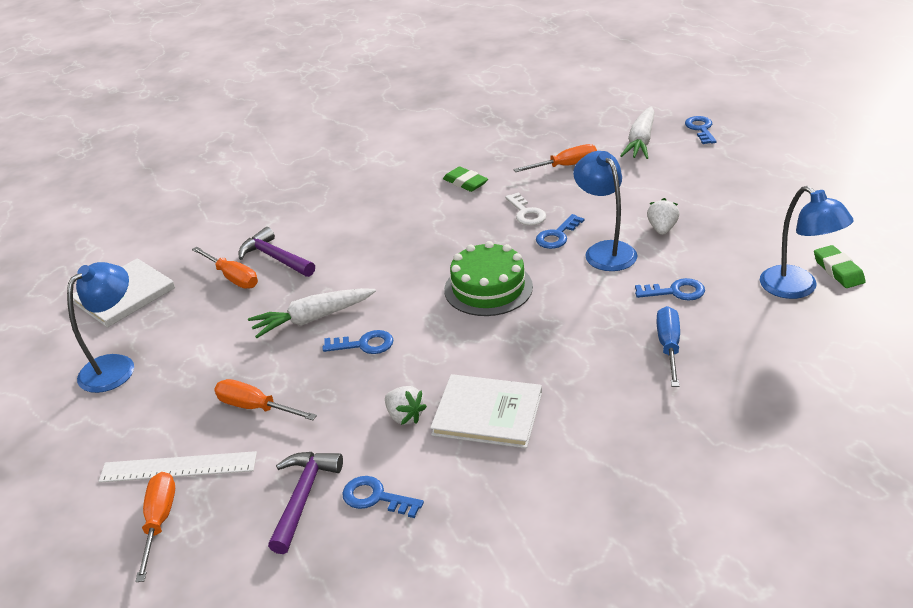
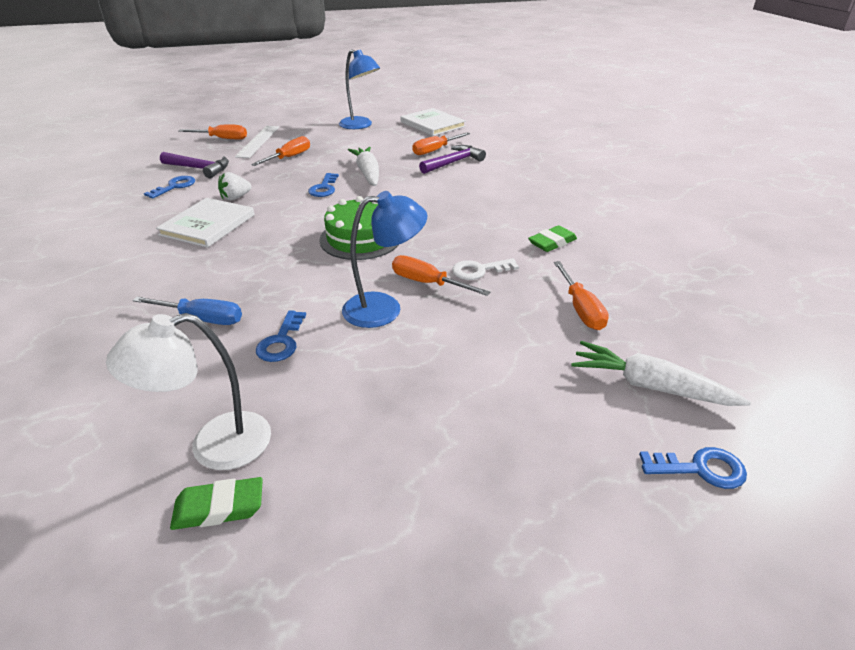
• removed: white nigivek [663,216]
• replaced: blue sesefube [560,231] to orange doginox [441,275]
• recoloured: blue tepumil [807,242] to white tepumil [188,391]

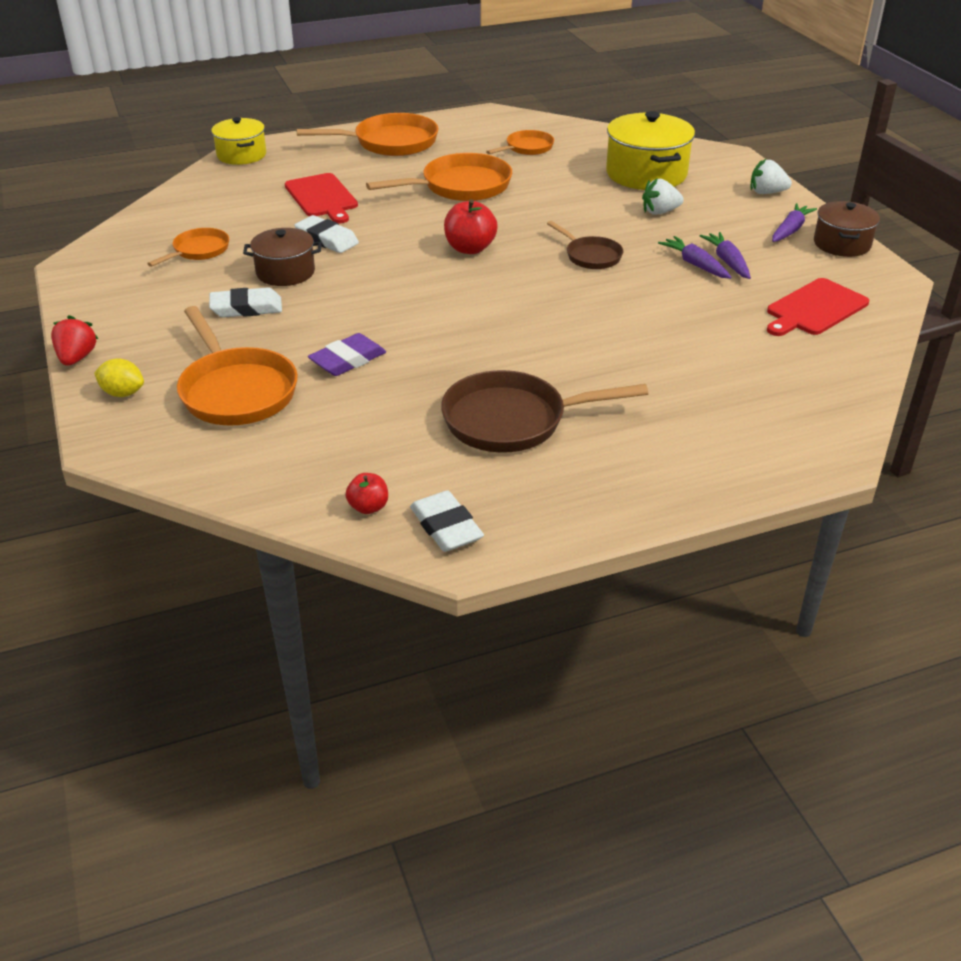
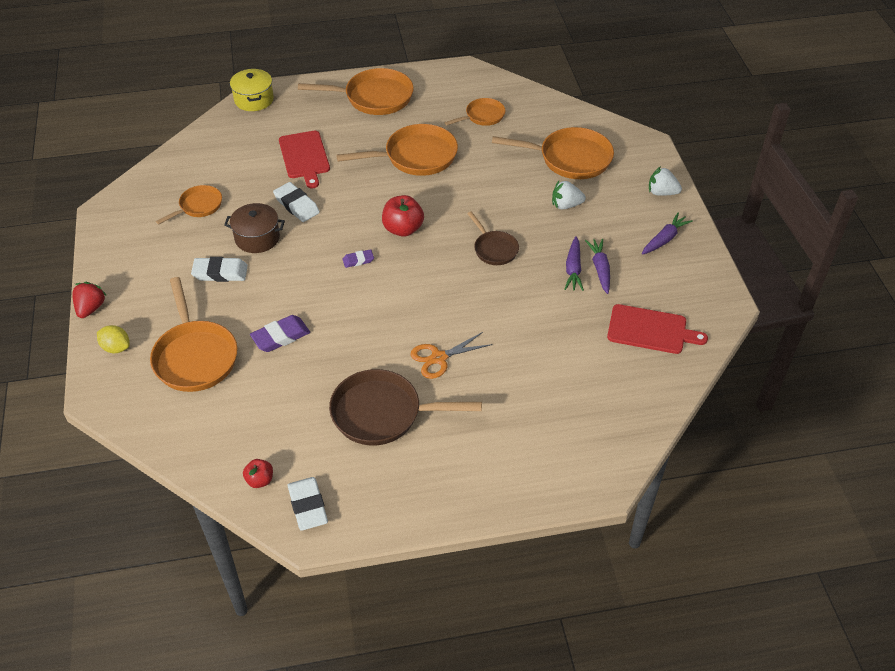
• removed: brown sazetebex [847,229]
• added: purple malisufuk [358,258]
• added: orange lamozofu [451,355]
• replaced: yellow sazetebex [650,150] to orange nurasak [553,153]
• turned: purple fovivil [694,257] = [574,263] 150 degrees counterclockwise
• turned: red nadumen [818,307] = [657,329] 135 degrees counterclockwise

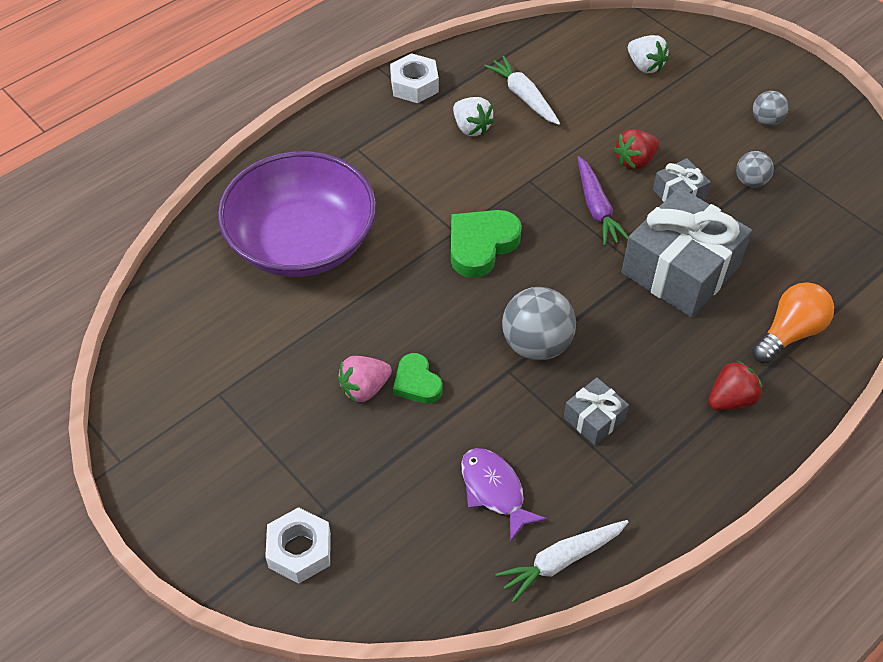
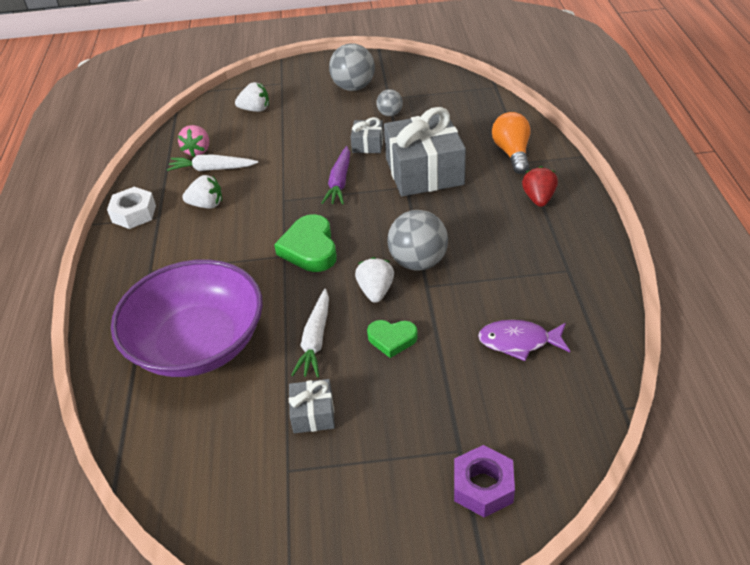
• removed: red nigivek [636,149]
• added: white nigivek [374,280]
• moved: pink nigivek [365,379] to [193,141]
• moved: white fovivil [561,561] to [310,333]
• moved: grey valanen [596,411] to [312,406]
• recoloured: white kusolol [298,545] to purple kusolol [484,481]
• turned: purple fovivil [603,201] = [336,175] 75 degrees clockwise
• resized: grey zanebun [771,108] = [352,67] x1.81

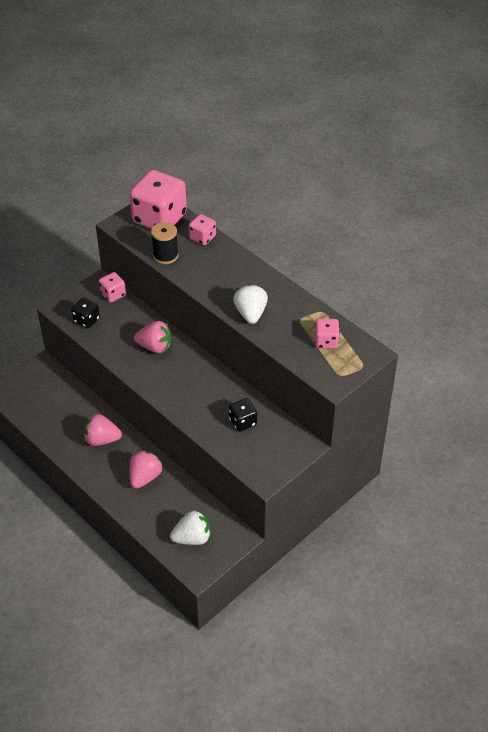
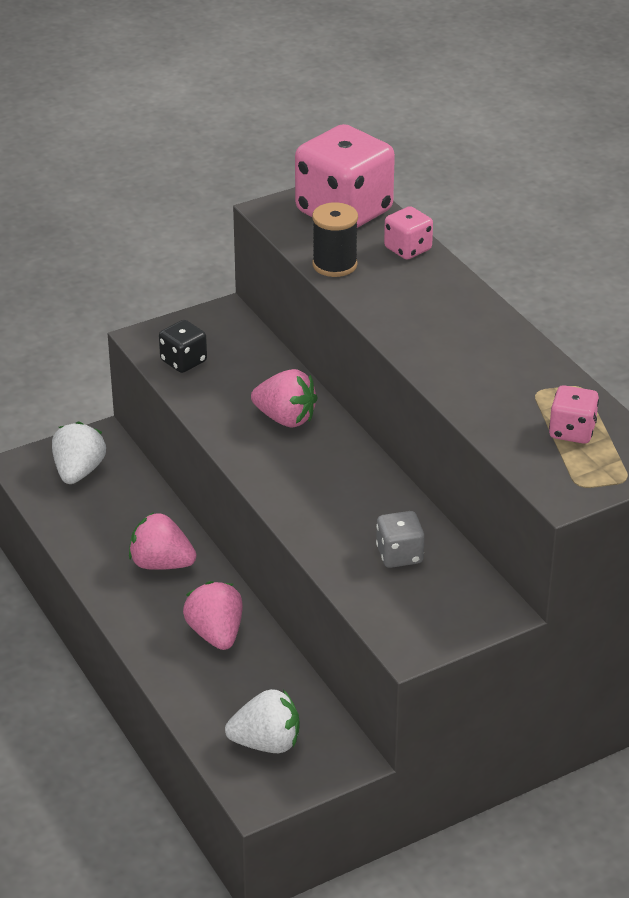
• removed: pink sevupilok [112,287]
• moved: white nigivek [250,304] to [79,453]
• recoloured: black sevupilok [243,415] to grey sevupilok [400,539]
• turned: pink nigivek [146,469] = [213,615] 60 degrees counterclockwise

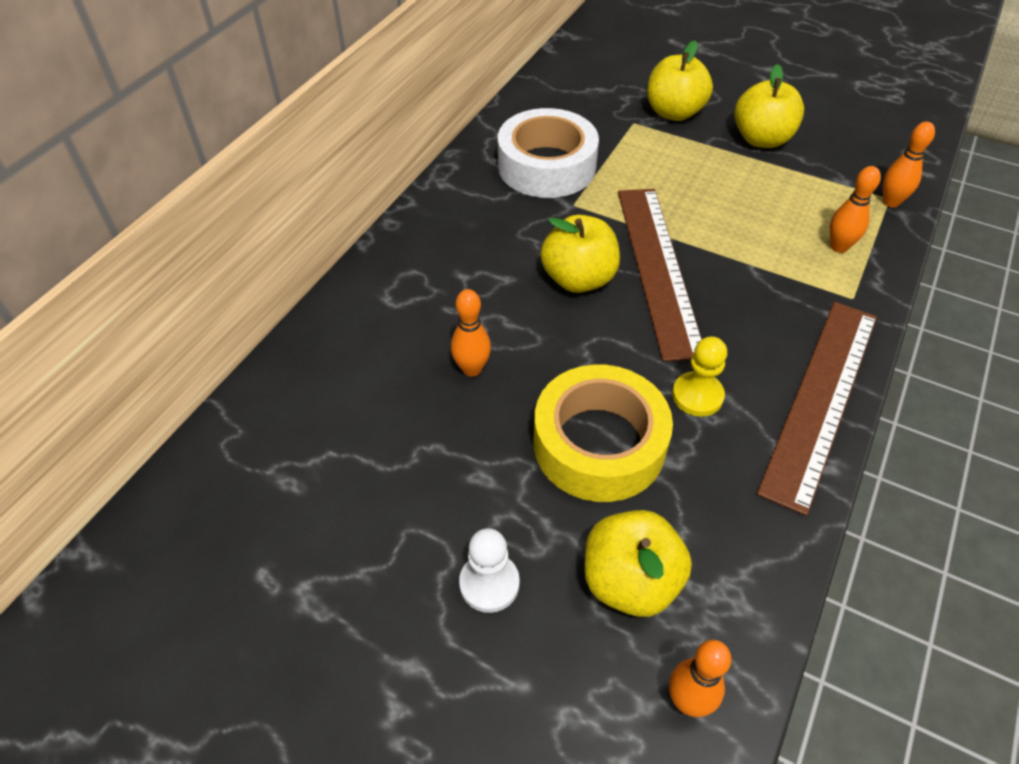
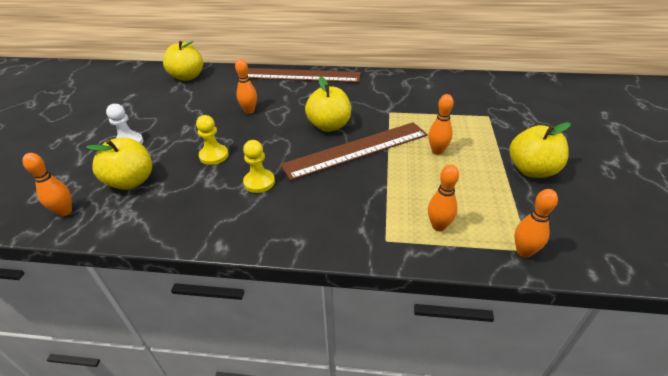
• removed: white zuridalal [548,153]
• added: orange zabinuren [441,124]
• moved: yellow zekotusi [680,81] to [183,61]
• moved: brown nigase [817,409] to [304,75]
• replaced: yellow zuridalal [603,433] to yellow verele [212,140]

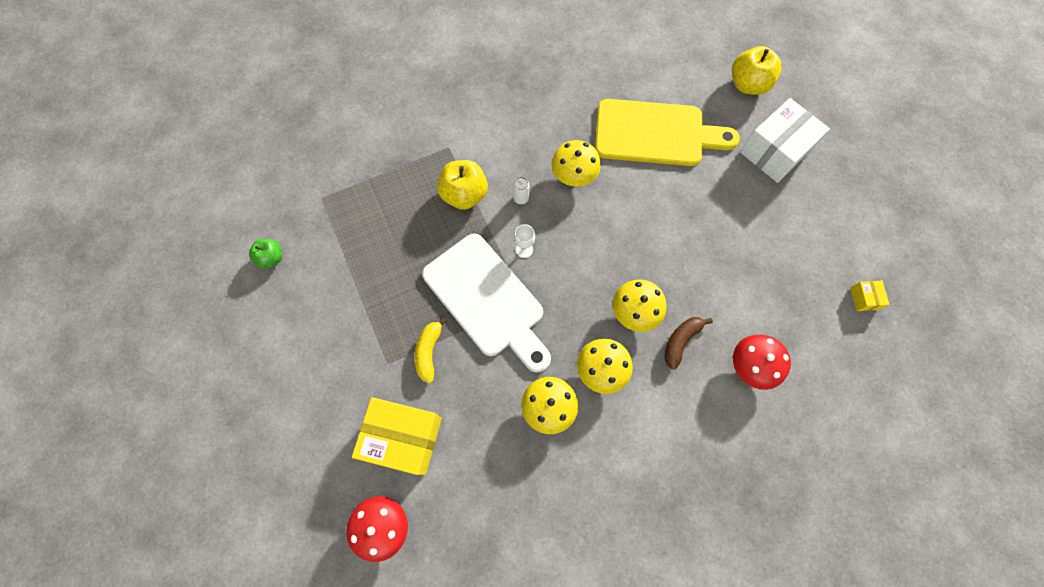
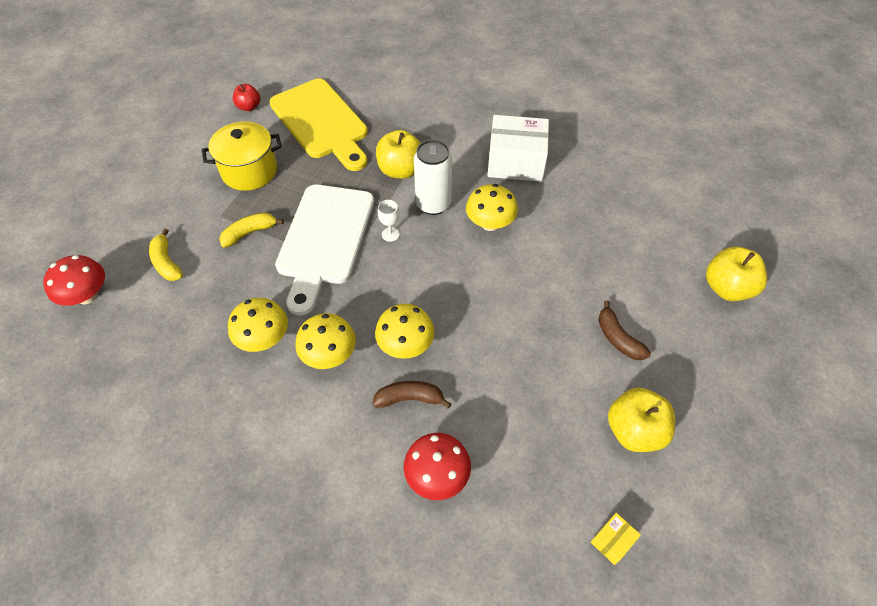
• added: yellow sazetebex [242,156]
• added: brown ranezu [624,330]
• added: yellow zekotusi [641,419]
• moved: yellow nadumen [667,132] to [318,125]
• moved: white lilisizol [785,140] to [518,148]
• replaced: yellow lilisizol [397,436] to yellow ranezu [166,254]
• recoloured: green zekotusi [265,254] to red zekotusi [246,97]
• resized: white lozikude [521,190] = [433,177] x2.23

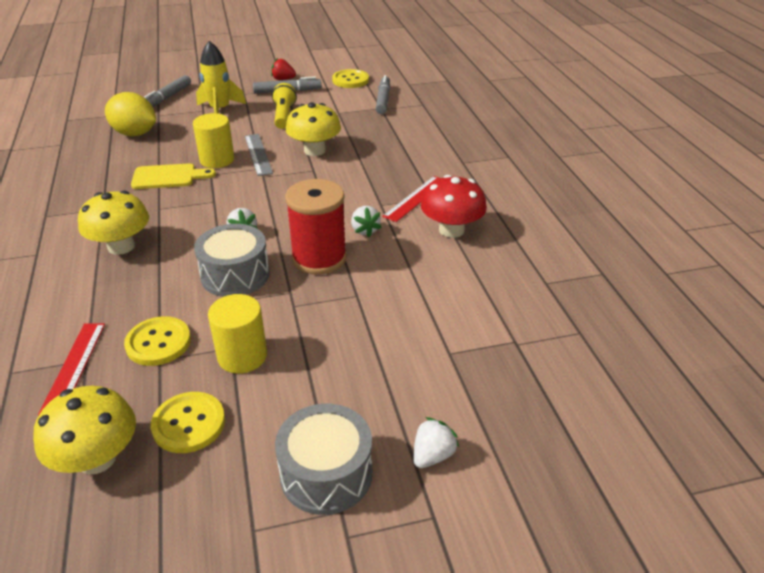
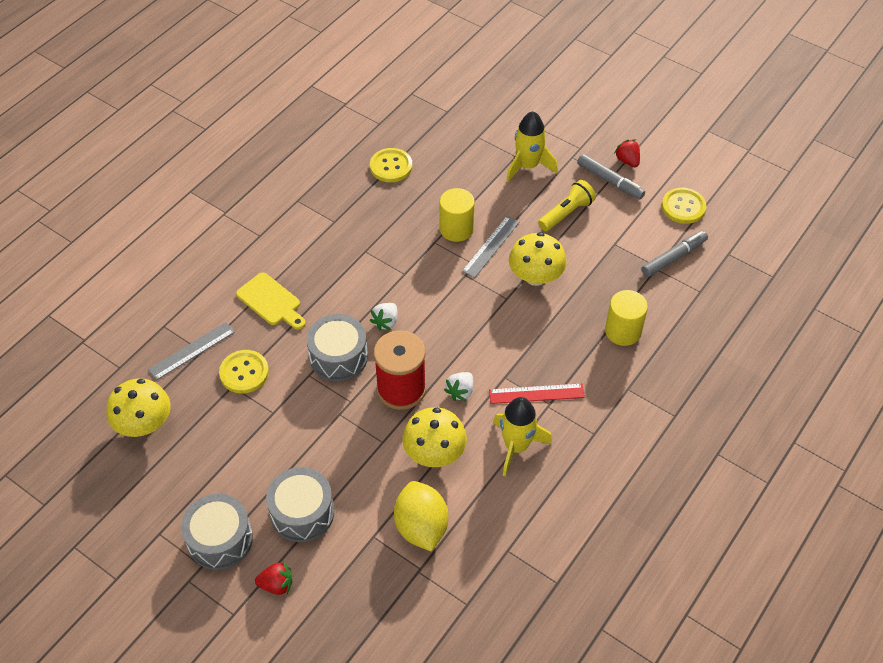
• removed: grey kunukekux [167,91]
• added: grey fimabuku [300,504]
• moved: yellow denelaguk [113,223] to [434,437]
• moved: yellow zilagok [130,114] to [421,516]
• moved: yellow nadumen [173,176] to [271,301]
• moved: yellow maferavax [188,422] to [391,165]
• moved: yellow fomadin [237,334] to [626,318]
• replaced: red denelaguk [454,206] to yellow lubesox [522,437]
• recoloured: red nigase [71,369] to grey nigase [191,351]
• recoloured: white nigivek [436,442] to red nigivek [273,578]

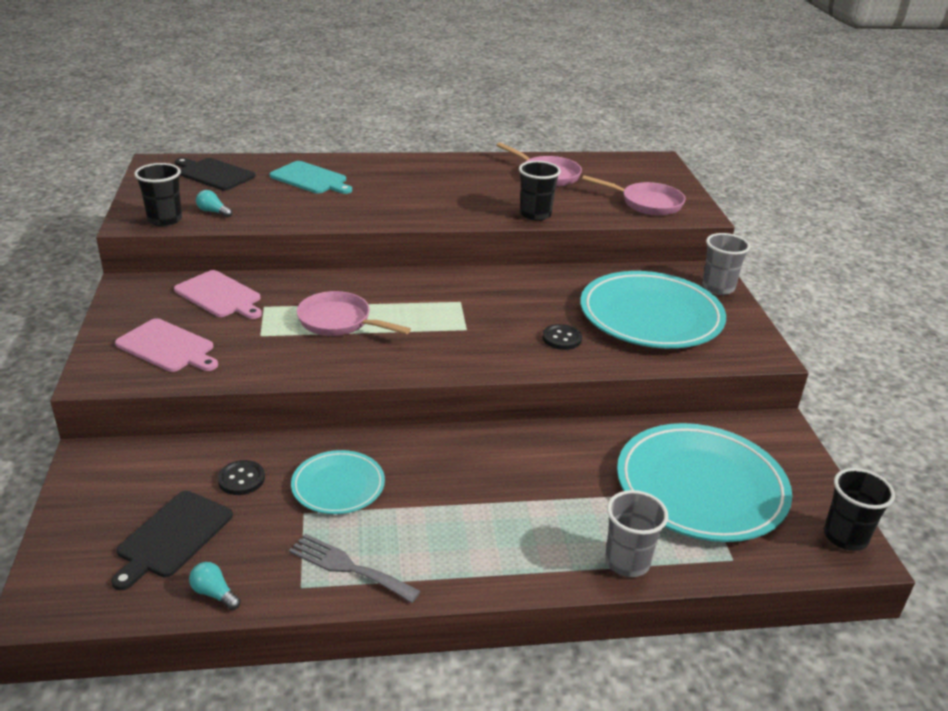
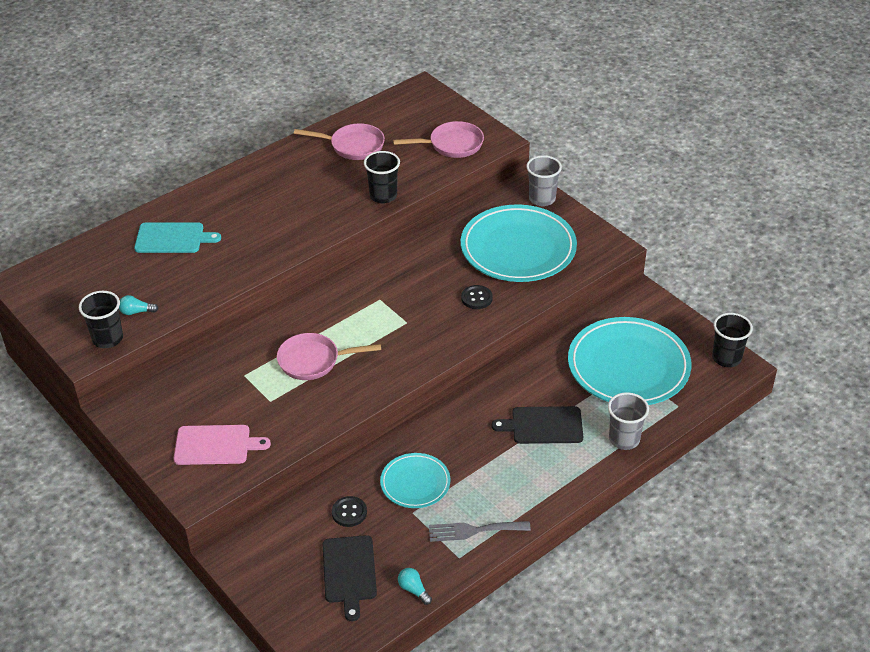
• removed: pink nadumen [218,294]
• moved: black nadumen [215,174] to [537,425]
• turned: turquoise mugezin [215,586] = [415,586] 45 degrees clockwise

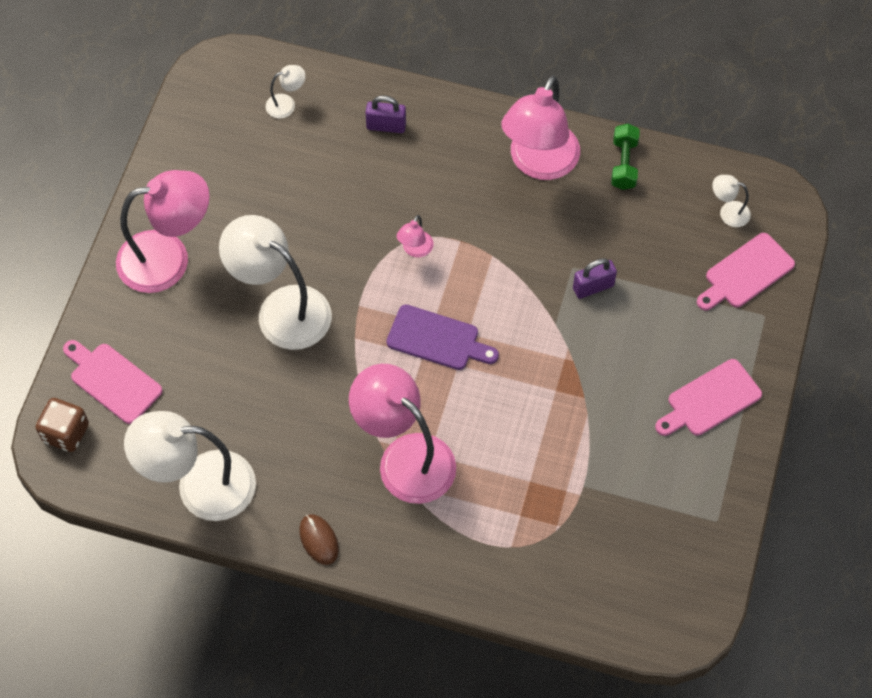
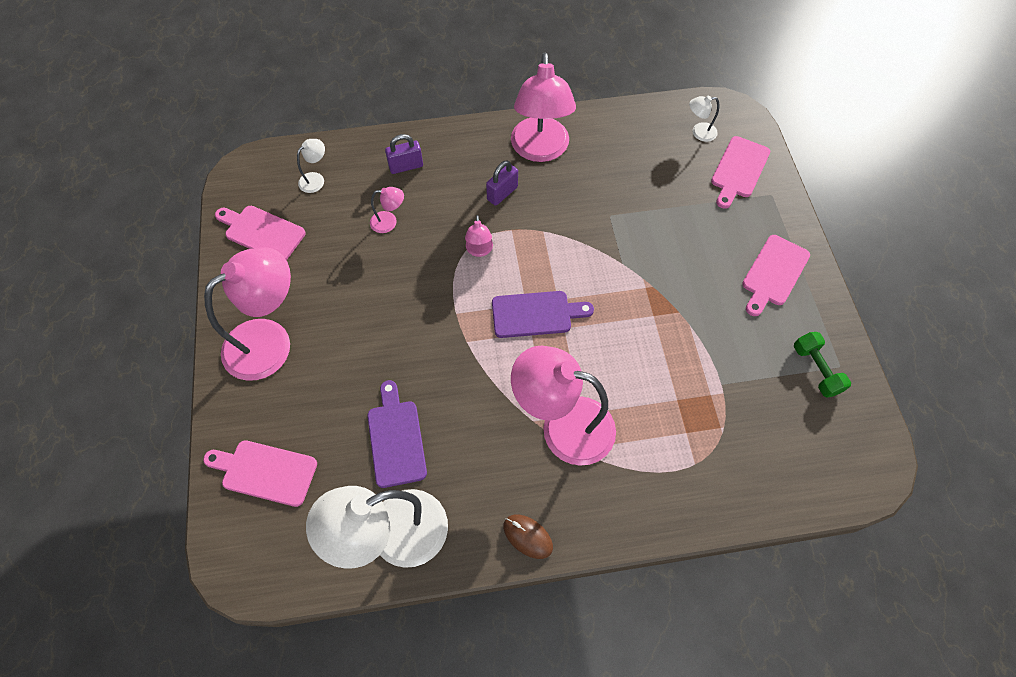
• removed: brown sevupilok [62,425]
• removed: white tepumil [275,282]
• added: pink nadumen [260,233]
• added: purple nadumen [397,434]
• added: pink tepumil [387,210]
• moved: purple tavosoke [595,278] to [502,183]
• moved: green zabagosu [625,157] to [822,364]

